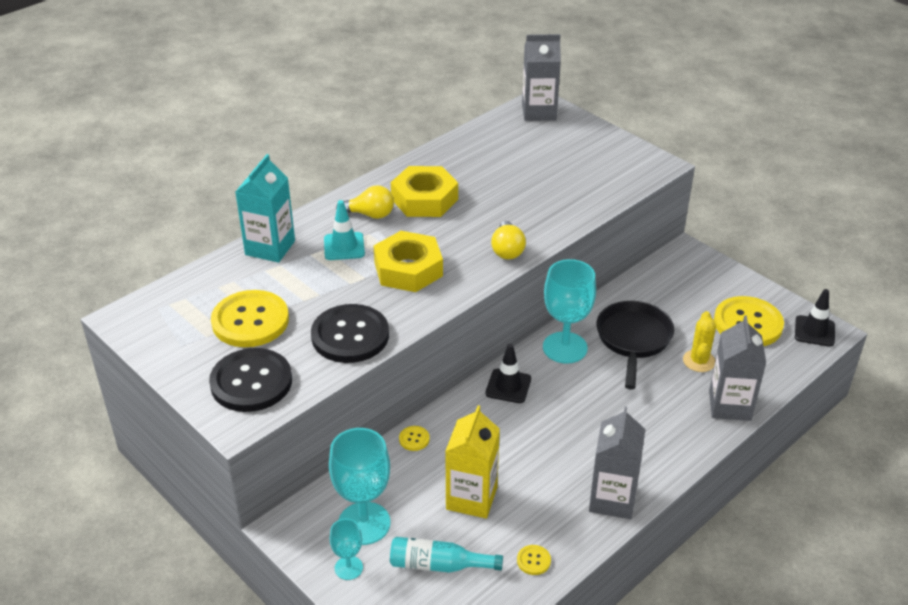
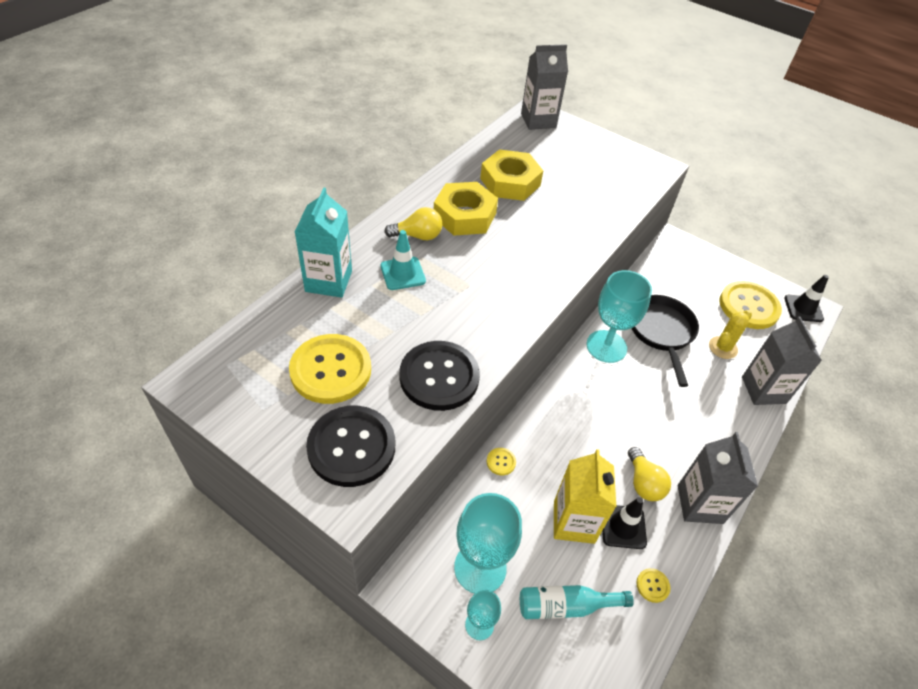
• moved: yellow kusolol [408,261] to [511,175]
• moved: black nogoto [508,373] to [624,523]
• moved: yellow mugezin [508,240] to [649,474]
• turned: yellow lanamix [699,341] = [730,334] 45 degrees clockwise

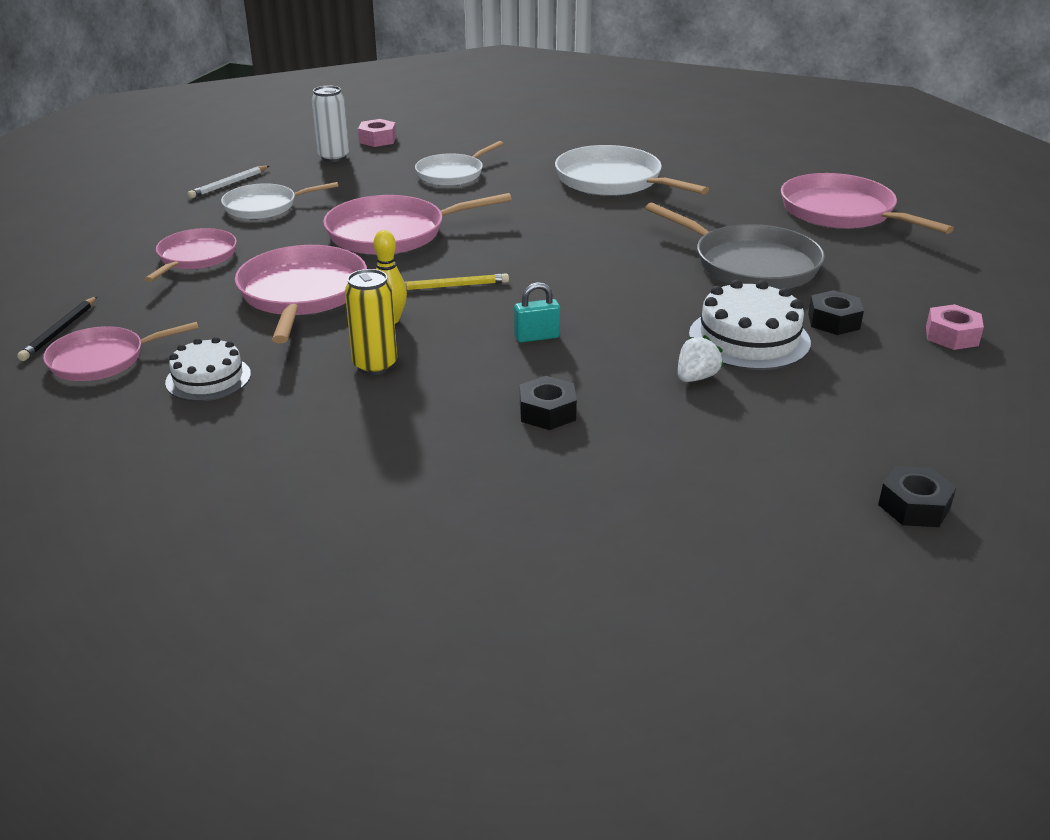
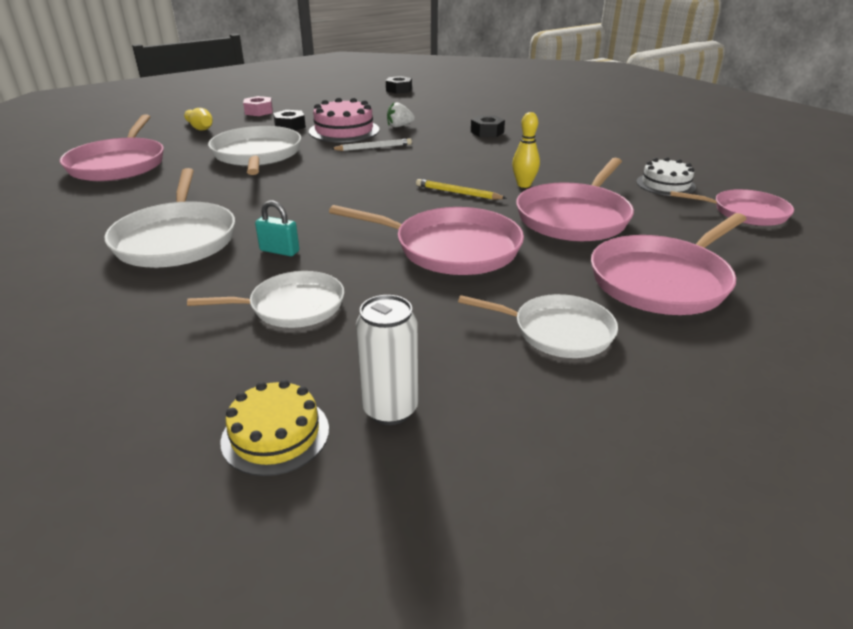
• removed: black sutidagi [57,328]
• removed: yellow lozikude [371,322]
• added: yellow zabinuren [198,119]
• moved: white sutidagi [228,182] to [371,144]
• moved: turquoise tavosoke [537,312] to [277,228]
• replaced: pink kusolol [377,133] to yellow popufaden [275,427]
• recoloured: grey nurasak [735,246] to white nurasak [254,150]
• recoloured: white popufaden [750,324] to pink popufaden [344,120]
• resized: pink nurasak [191,255] = [669,264] x1.56

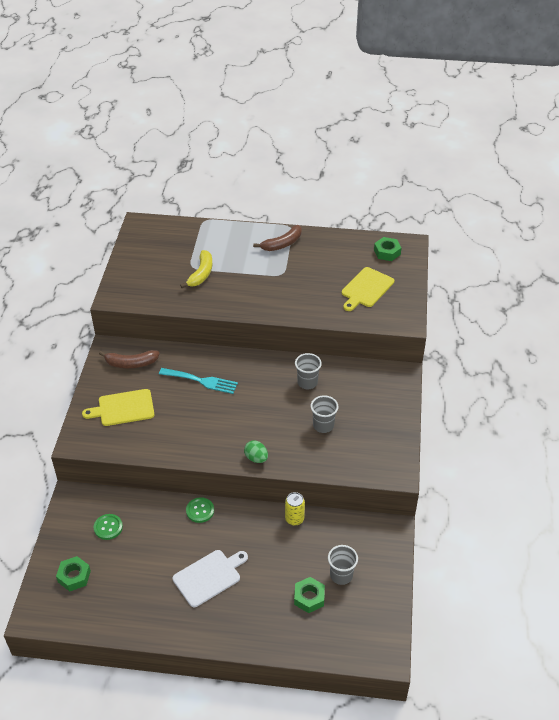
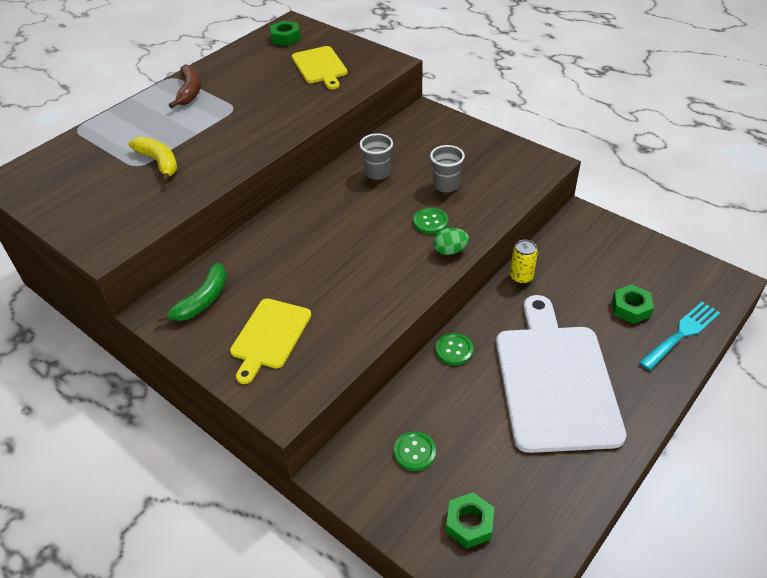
• removed: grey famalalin [343,565]
• added: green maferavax [431,221]
• moved: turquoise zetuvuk [198,381] to [679,336]
• recoloured: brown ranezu [129,359] to green ranezu [192,292]
• resized: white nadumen [210,578] = [561,374] x1.87

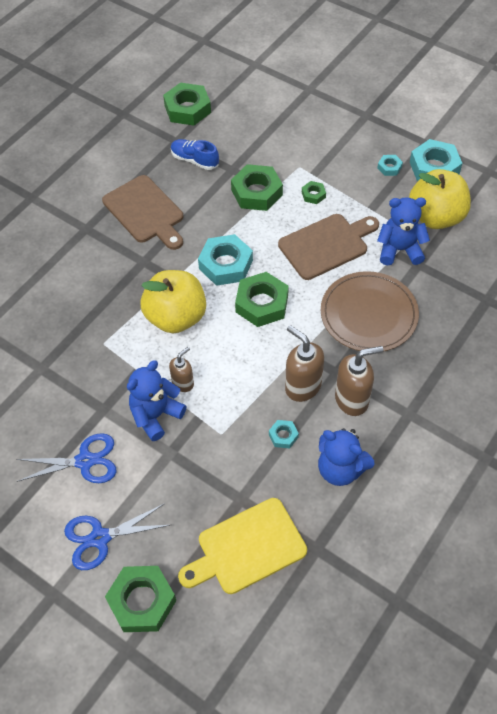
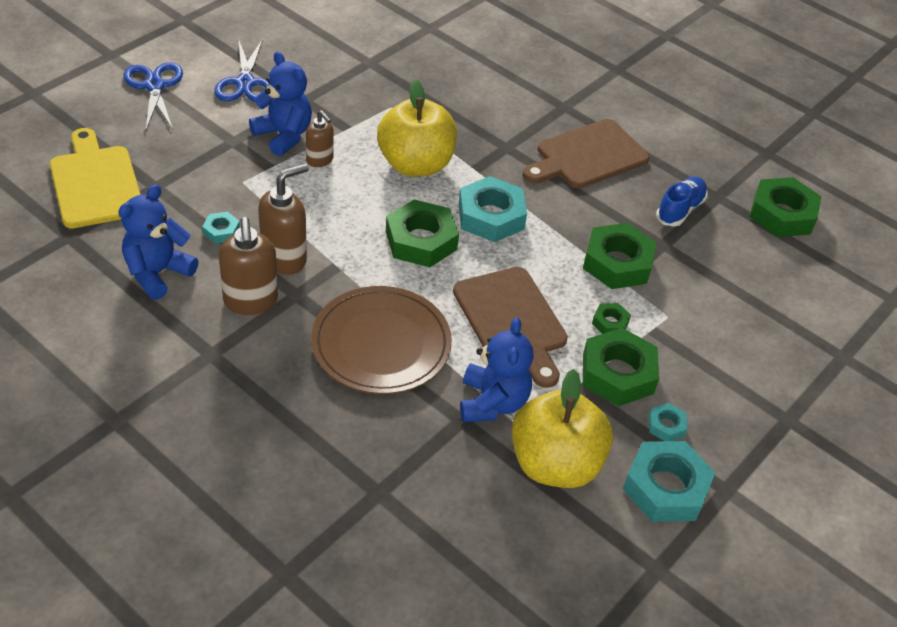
• moved: green kusolol [140,599] to [621,367]

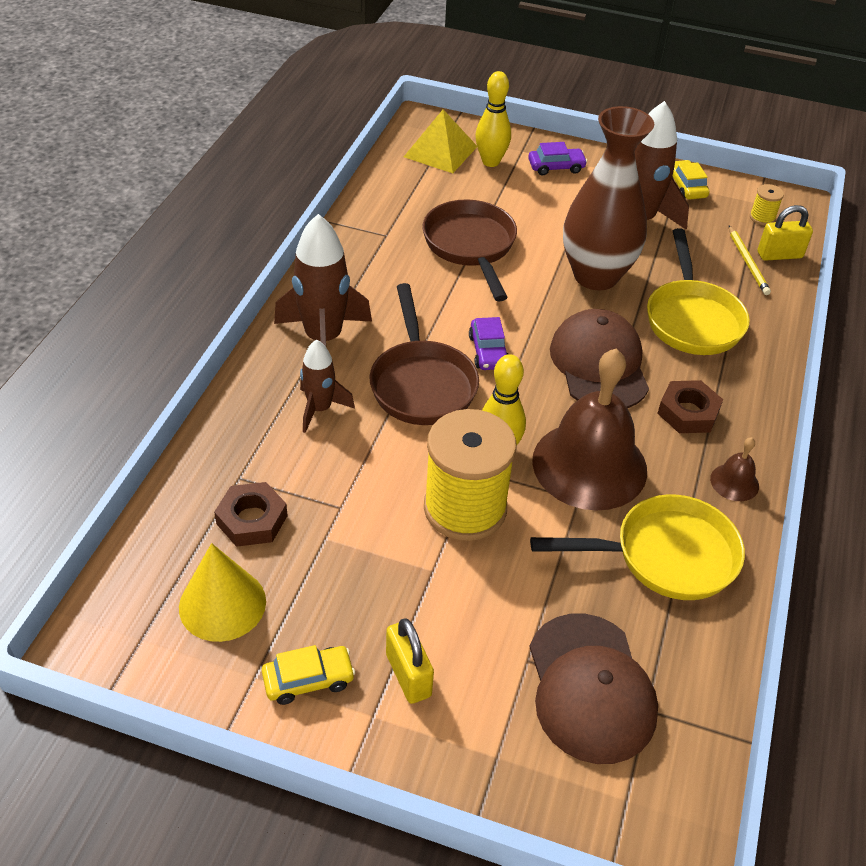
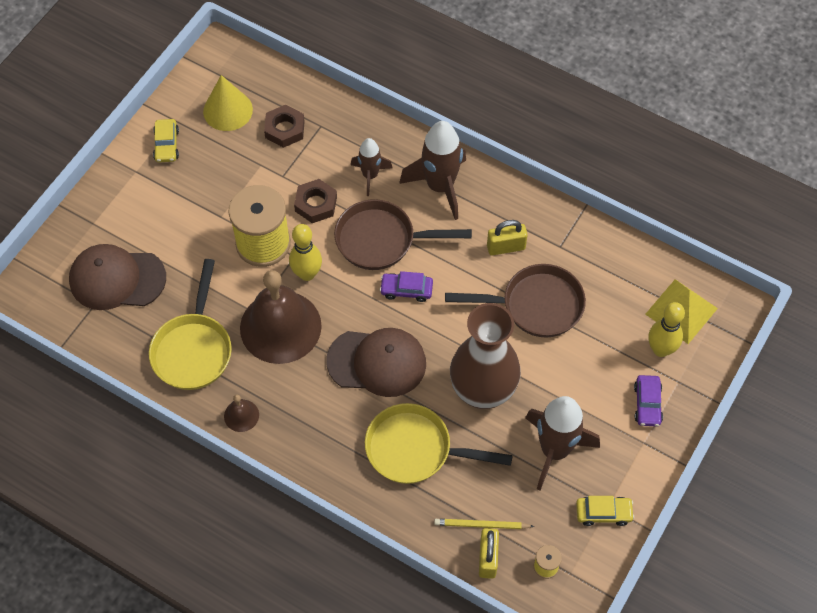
• moved: yellow tavosoke [410,661] to [507,238]
• moved: brown kusolol [690,406] to [315,201]

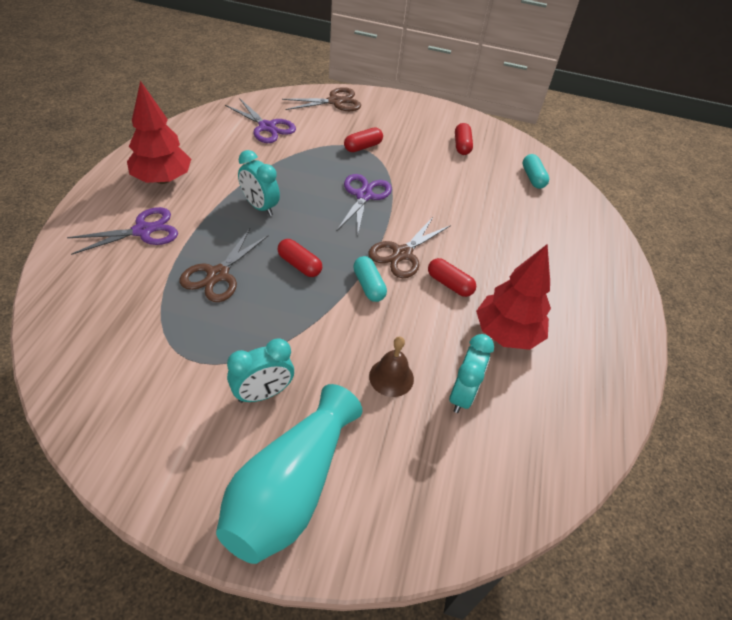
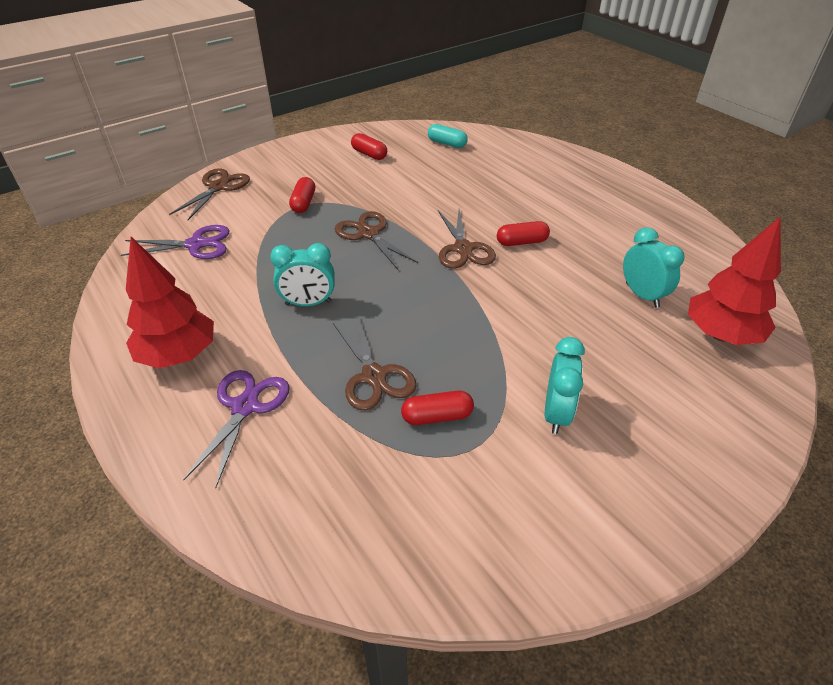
• removed: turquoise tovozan [289,474]
• removed: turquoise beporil [370,279]
• removed: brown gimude [391,367]
• moved: red beporil [300,258] to [437,408]
• moved: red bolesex [513,297] to [734,281]
• recoloured: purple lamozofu [364,205] to brown lamozofu [376,240]

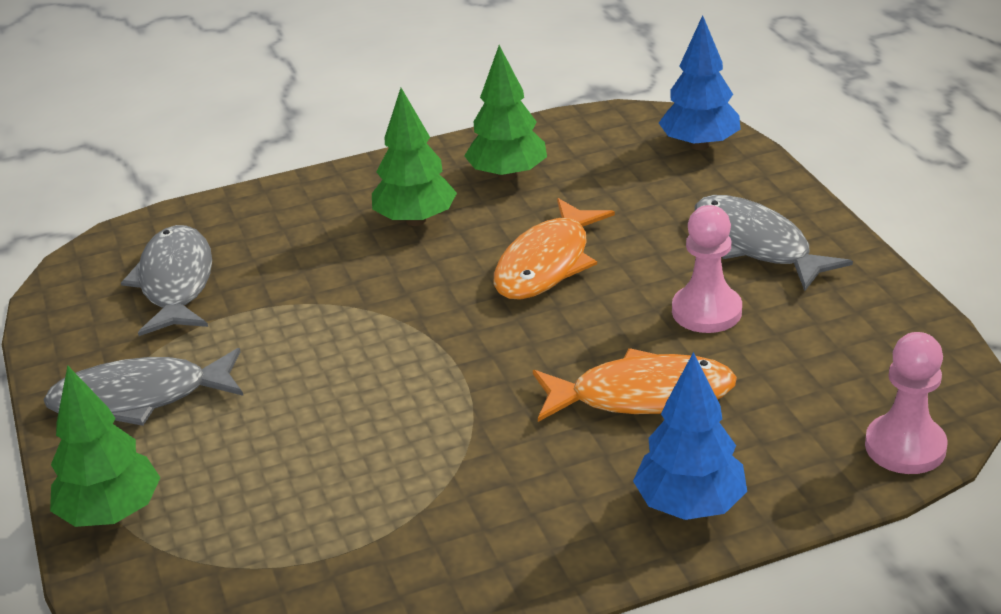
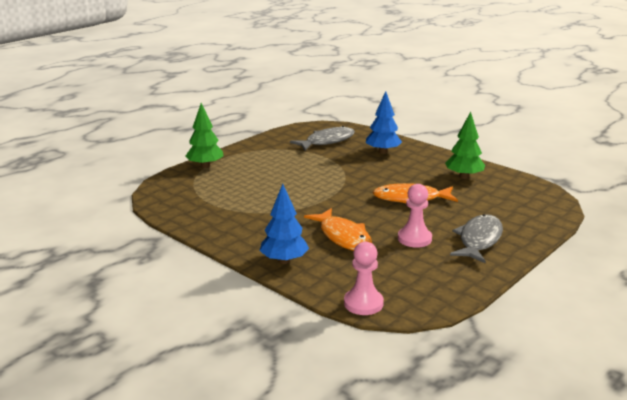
• removed: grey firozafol [143,387]
• removed: green bolesex [414,157]
• moved: blue bolesex [699,82] to [384,122]

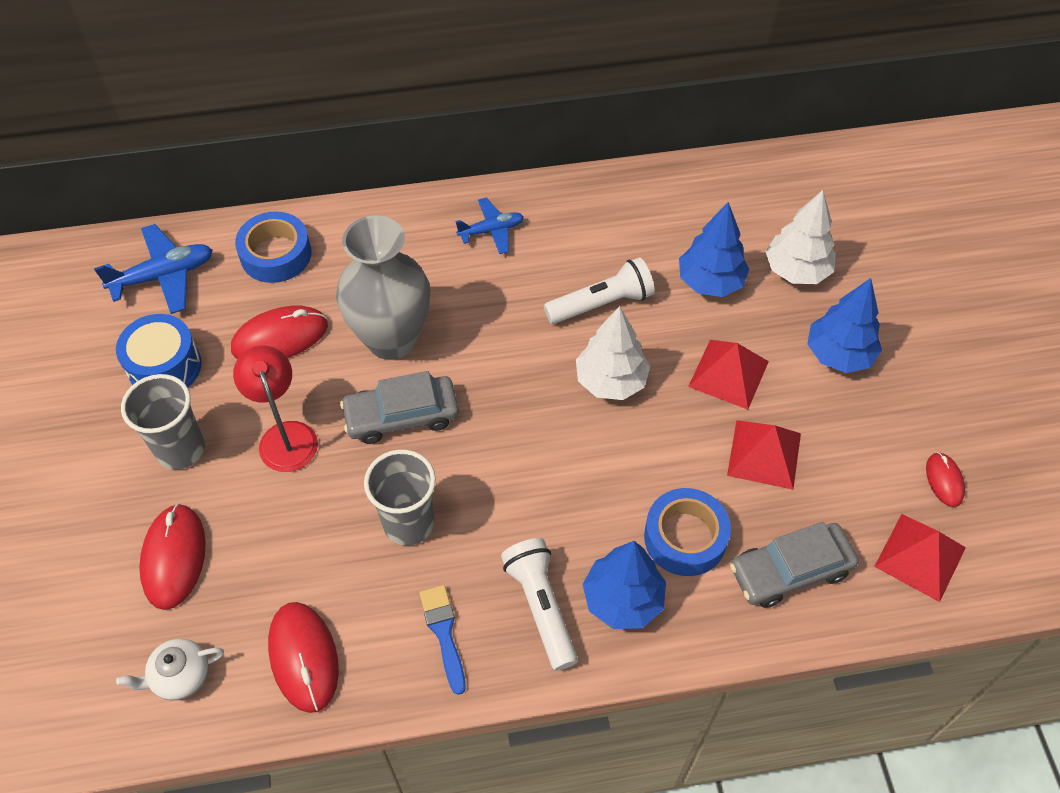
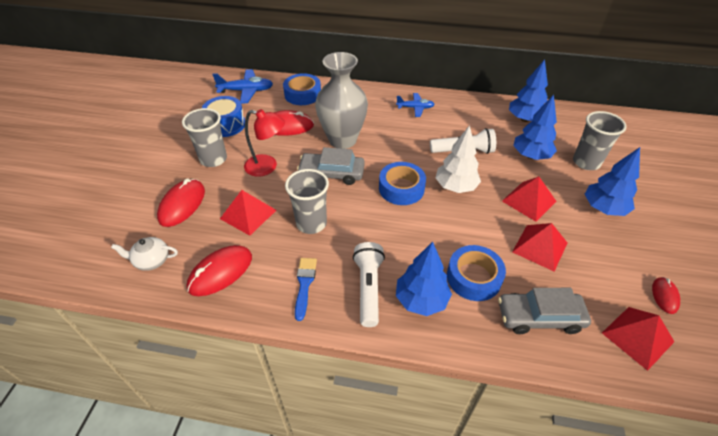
• added: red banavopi [248,213]
• added: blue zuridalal [402,183]
• added: blue bolesex [528,90]
• replaced: white bolesex [800,237] to grey famalalin [599,140]
• turned: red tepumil [275,409] = [264,143] 105 degrees clockwise
• turned: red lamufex [303,657] = [219,270] 45 degrees clockwise

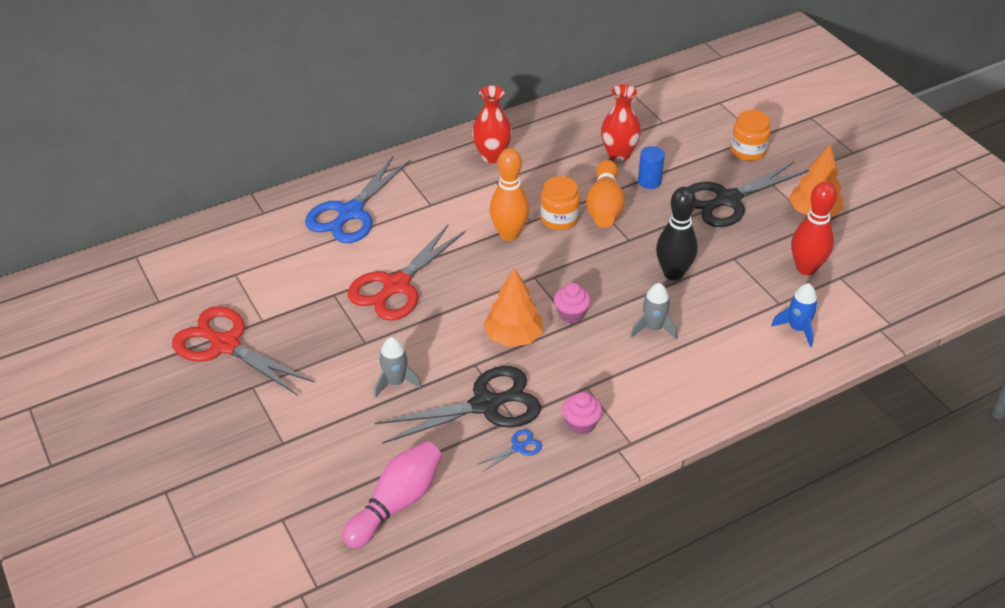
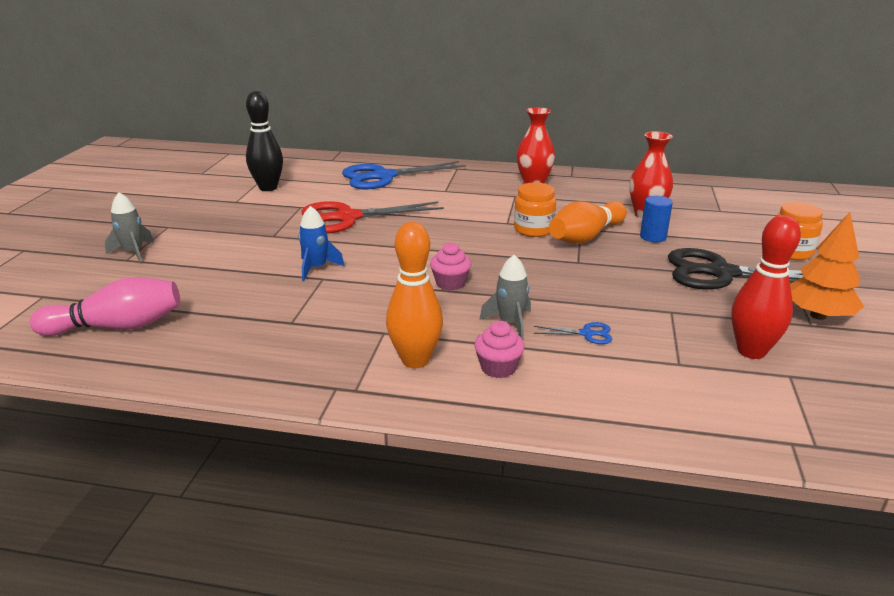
• removed: red lamozofu [243,351]
• removed: black lamozofu [458,405]
• removed: orange bolesex [513,307]
• moved: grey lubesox [398,367] to [129,227]
• moved: blue lamozofu [510,450] to [573,333]
• moved: orange zabinuren [509,194] to [414,295]
• moved: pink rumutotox [582,413] to [500,349]
• moved: black zabinuren [677,234] to [264,141]
• moved: blue lubesox [794,315] to [321,243]

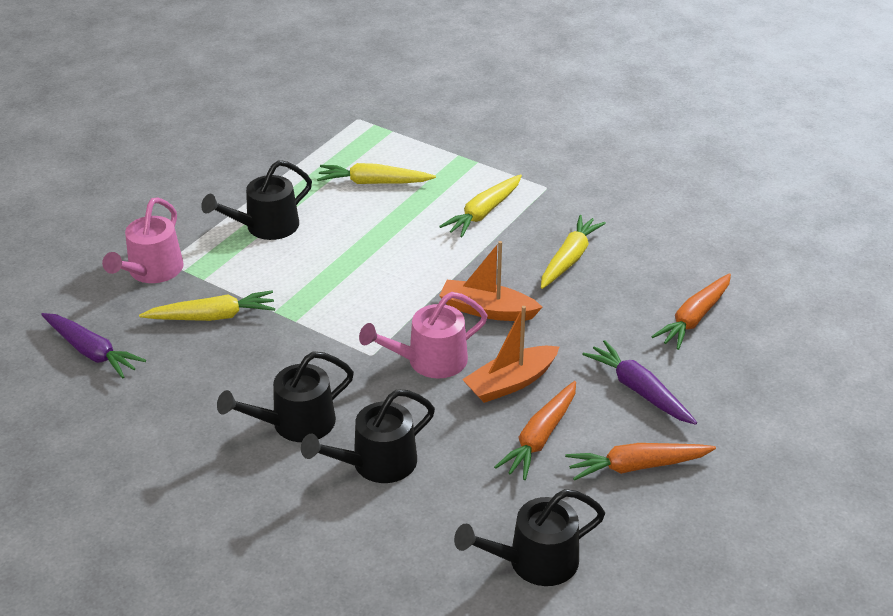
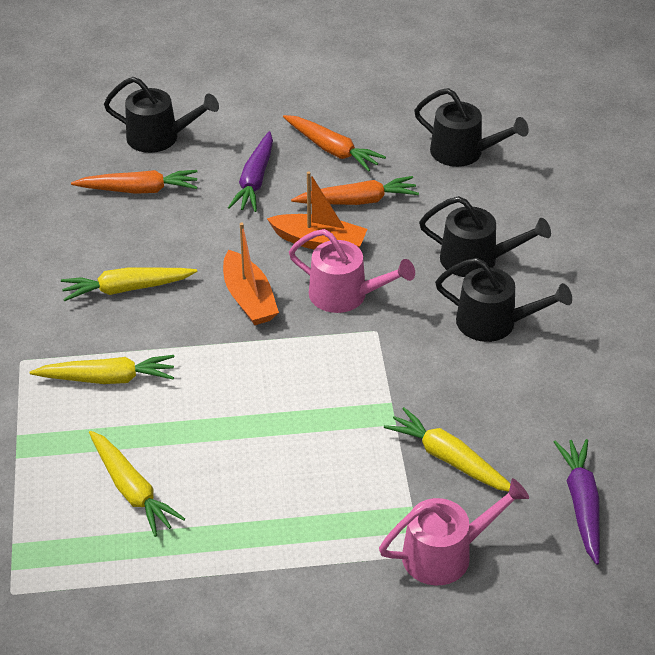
• moved: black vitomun [256,200] to [161,115]

